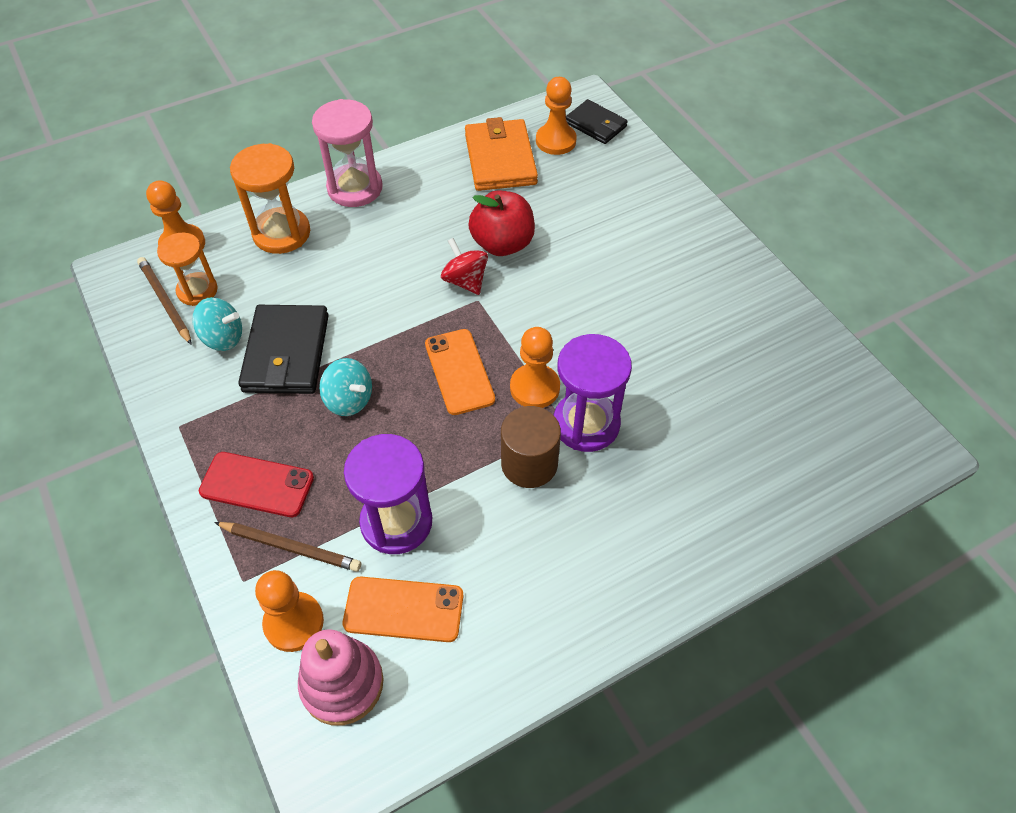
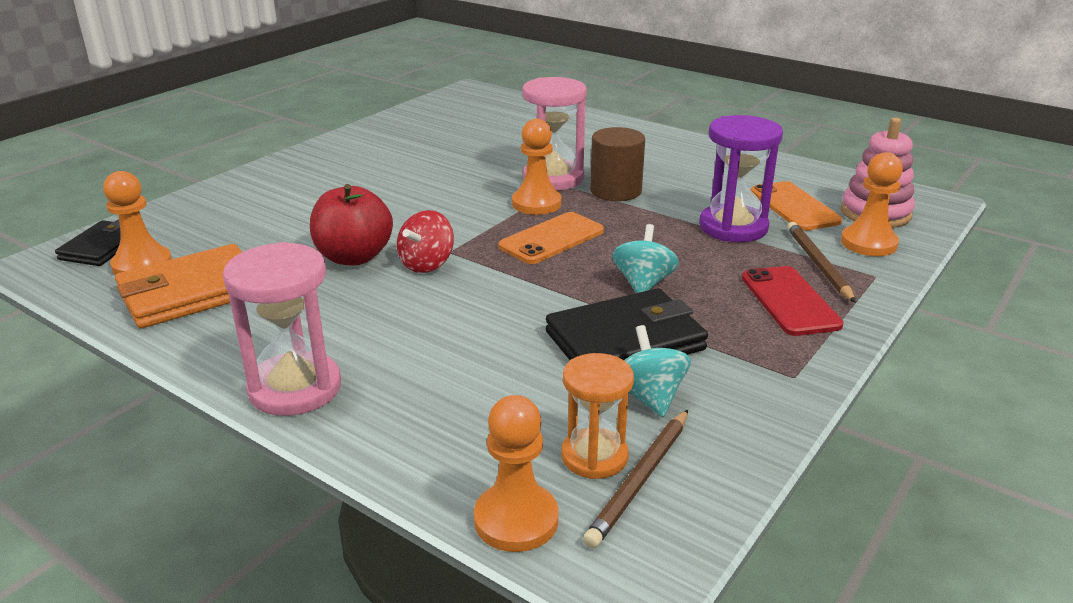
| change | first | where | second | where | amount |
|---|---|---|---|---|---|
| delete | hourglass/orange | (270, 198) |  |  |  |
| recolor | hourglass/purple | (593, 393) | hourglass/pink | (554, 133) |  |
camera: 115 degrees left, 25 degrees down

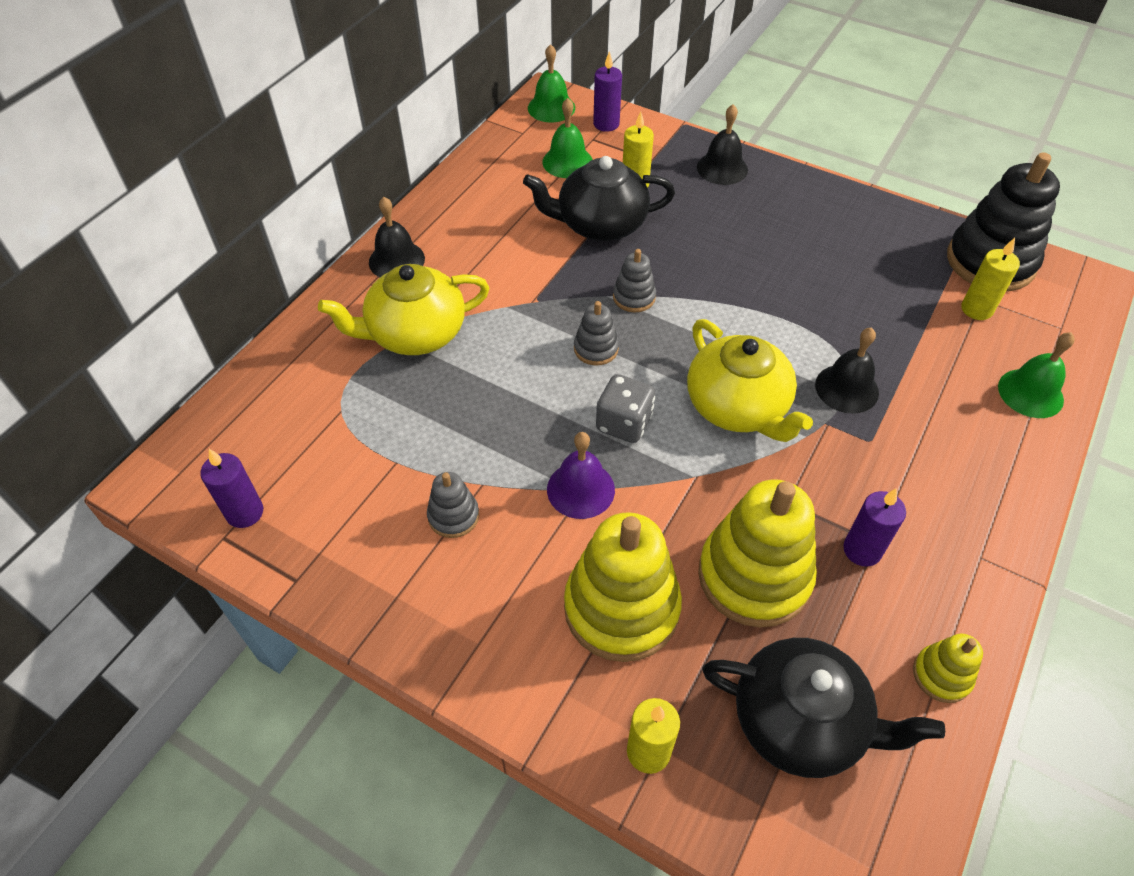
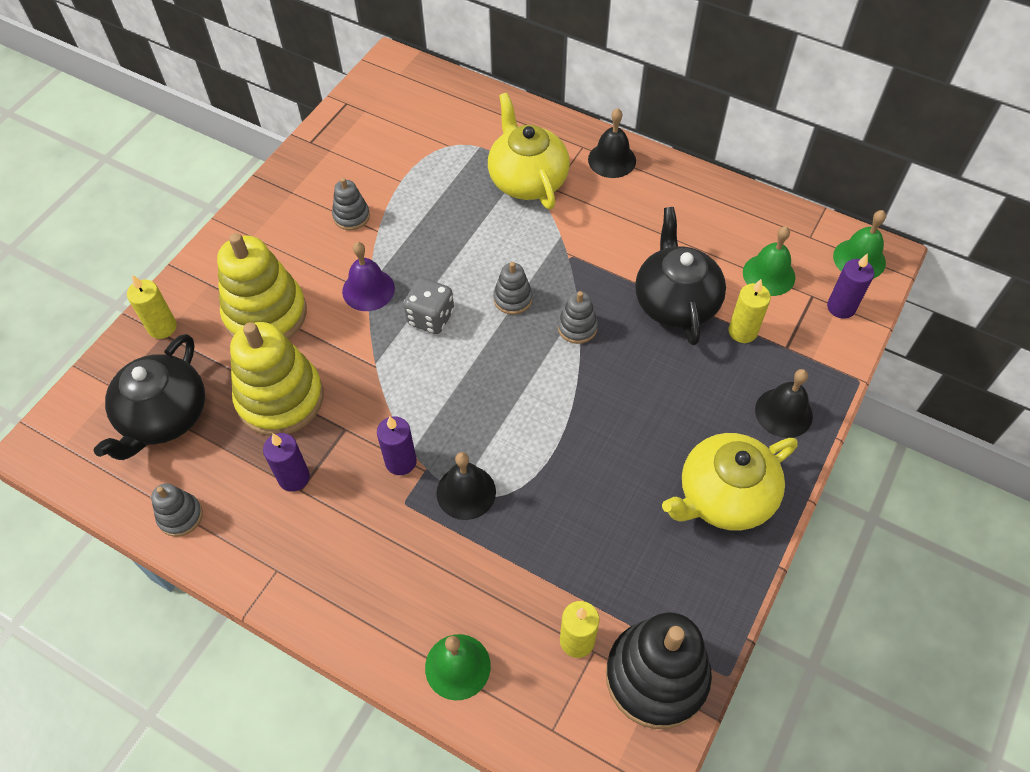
| change | first | where | second | where | amount |
|---|---|---|---|---|---|
| move | candle/purple | (231, 488) |  | (397, 445) |  |
| move | teapot/yellow | (750, 380) |  | (730, 482) |  |
| recolor | stacking toy/yellow | (948, 668) | stacking toy/grey | (177, 510) |  |
camera: 90 degrees right, 5 degrees up

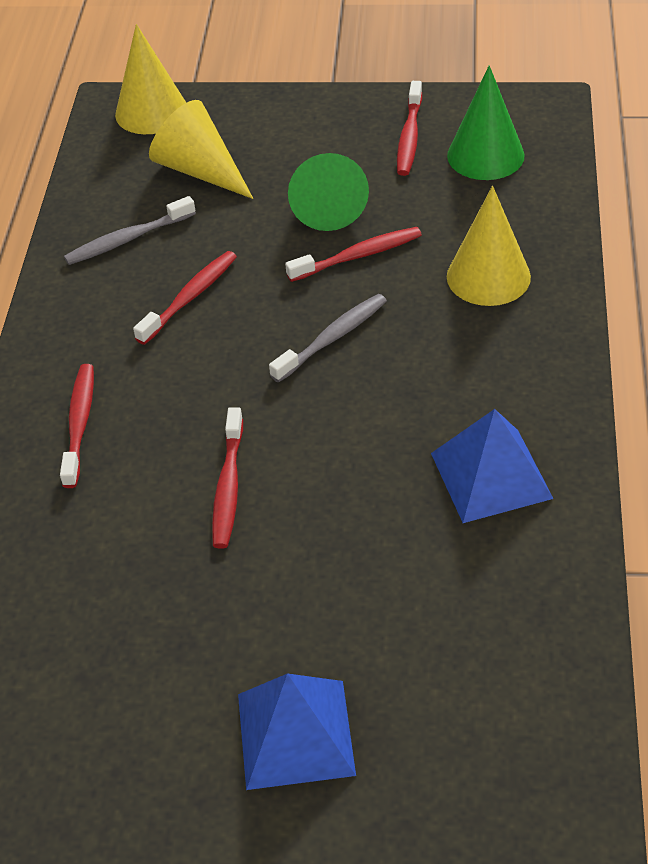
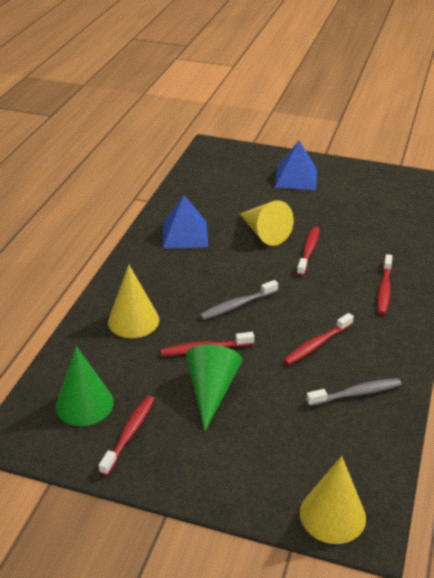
| change | first | where | second | where | amount |
|---|---|---|---|---|---|
| move | cone/yellow | (201, 149) |  | (267, 223) |  |
camera: 170 degrees left, 10 degrees down

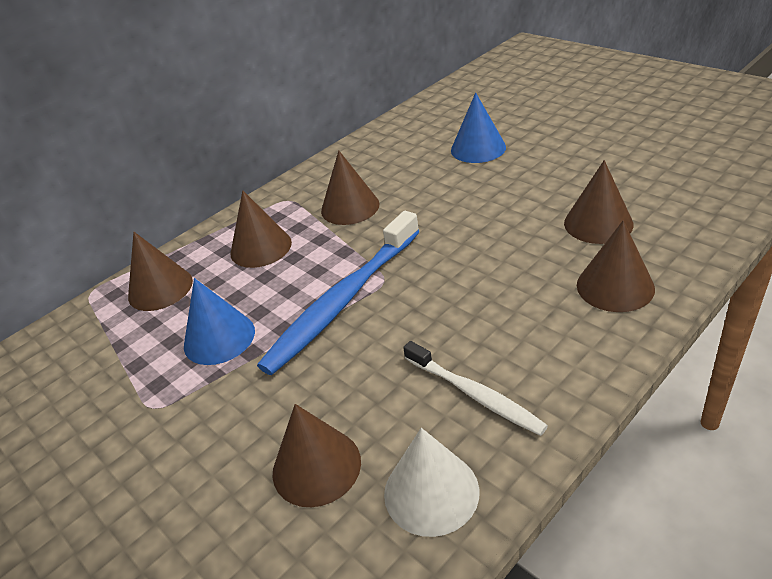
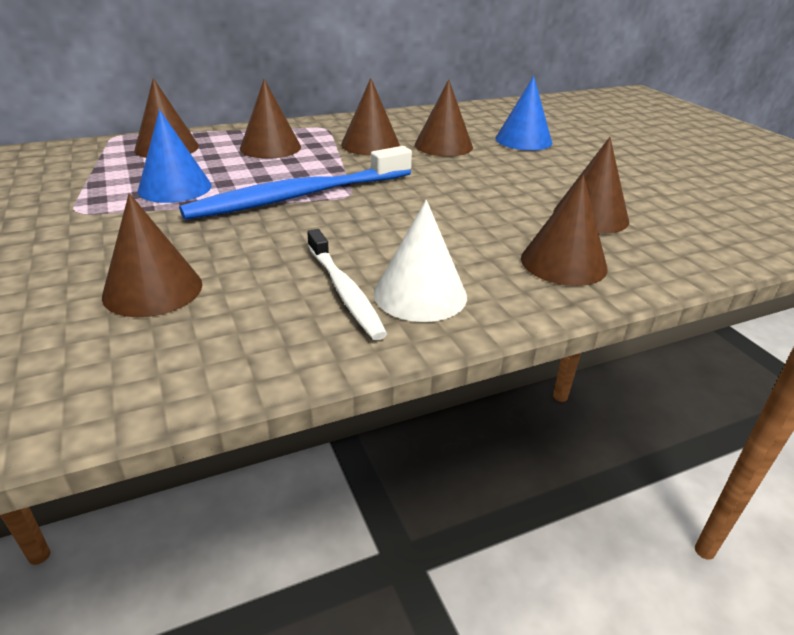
| change | first | where | second | where | amount |
|---|---|---|---|---|---|
| insert |  |  | cone/brown | (444, 117) |  |
| move | cone/white | (431, 482) |  | (420, 261) |  |
camera: 15 degrees right, 5 degrees down

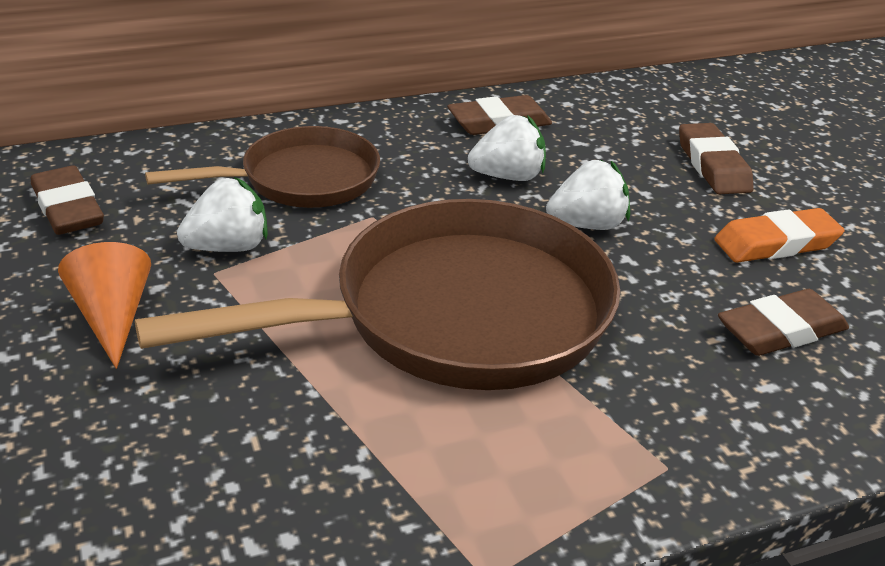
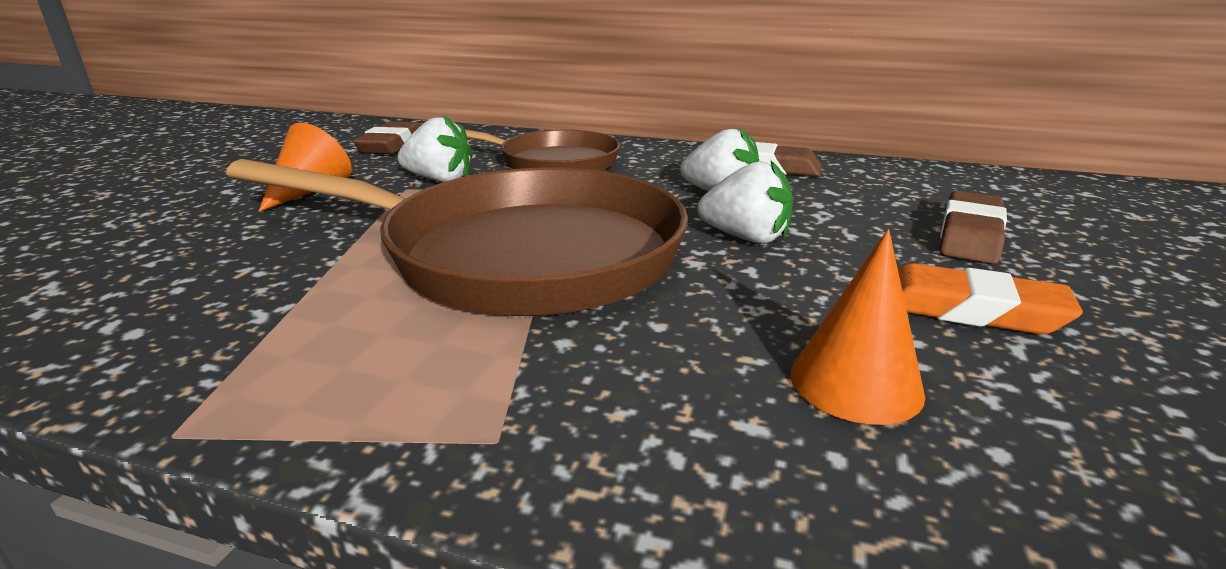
| change | first | where | second | where | amount |
|---|---|---|---|---|---|
| replace | eraser/brown | (783, 322) | cone/orange | (857, 327) |  |
camera: 40 degrees right, 10 degrees down

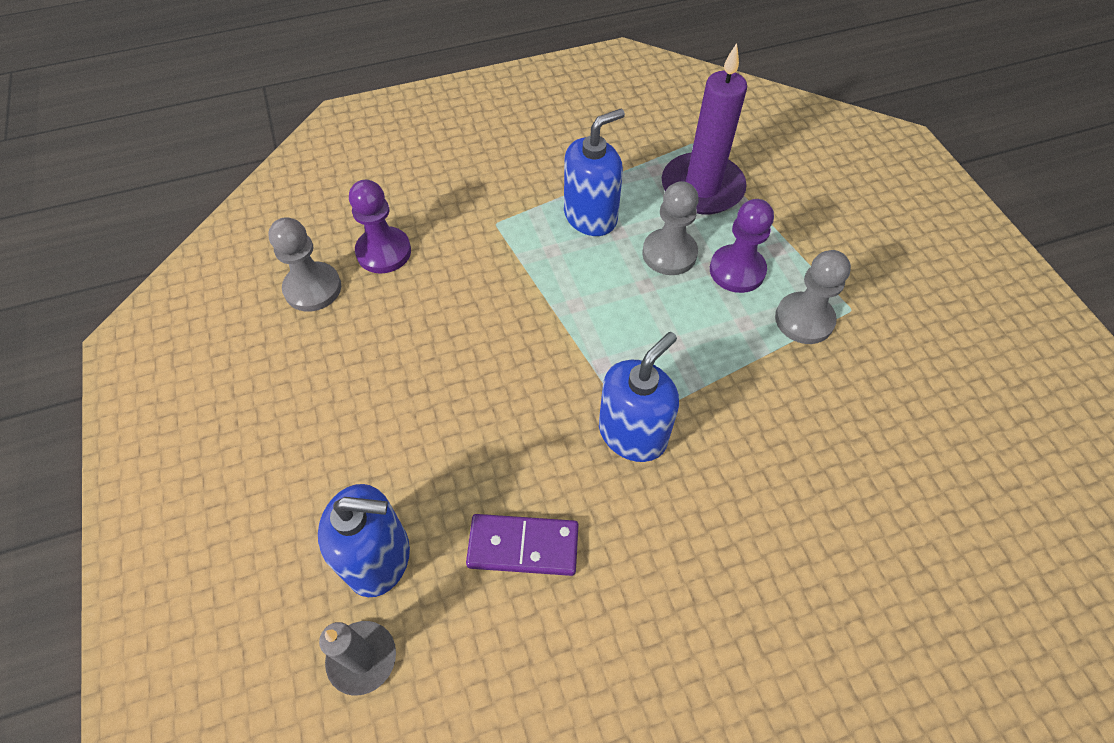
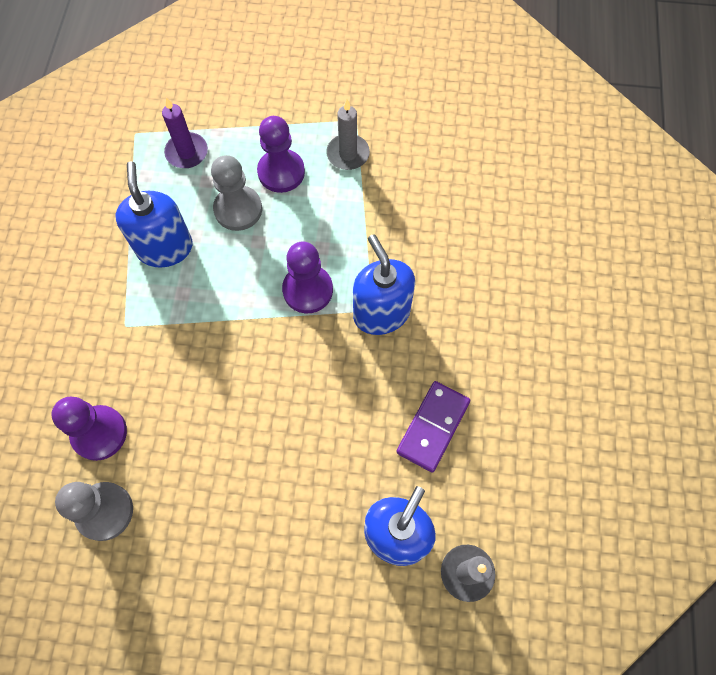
| change | first | where | second | where | amount |
|---|---|---|---|---|---|
| insert |  |  | pawn/purple | (307, 277) |  |
| replace | pawn/grey | (813, 297) | candle/grey | (348, 134) |  |
| resize | candle/purple | (704, 128) |  | (185, 132) | x0.57 |
camera: 65 degrees left, 10 degrees up

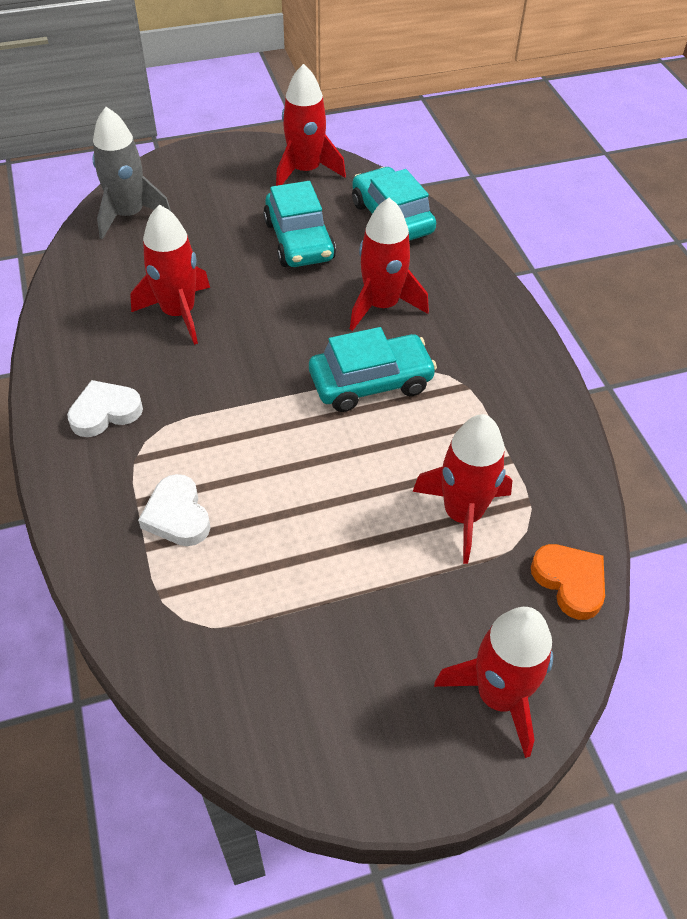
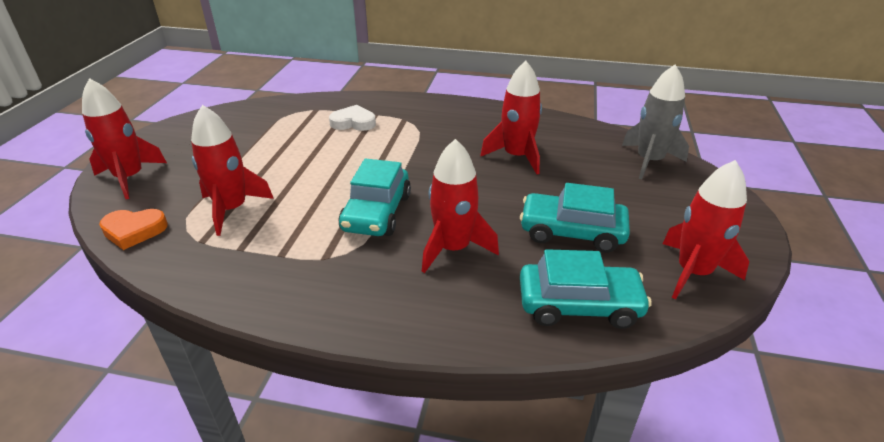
| change | first | where | second | where | amount |
|---|---|---|---|---|---|
| delete | heart/white | (105, 408) |  |  |  |
camera: 120 degrees right, 15 degrees down

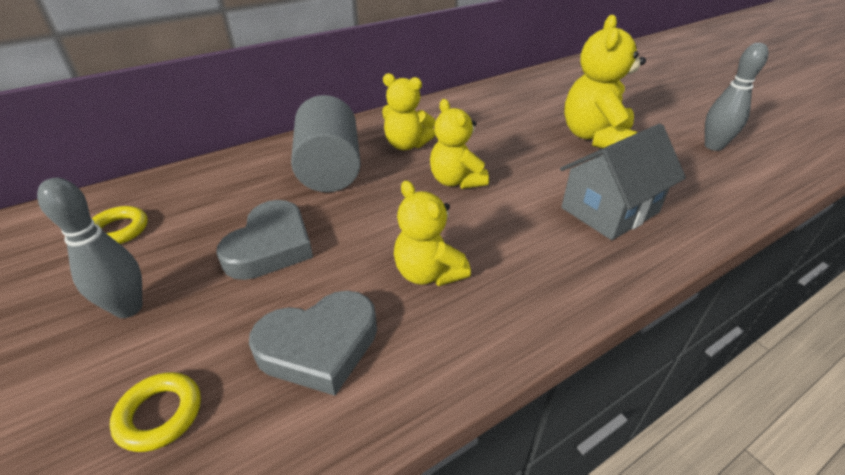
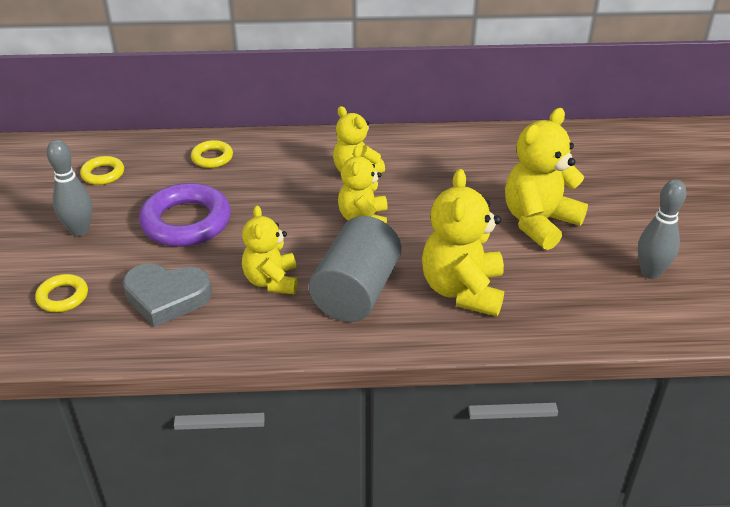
| change | first | where | second | where | amount |
|---|---|---|---|---|---|
| insert |  |  | ring/yellow | (212, 154) |  |
| move | cylinder/grey | (326, 143) |  | (355, 269) |  |
| replace | heart/grey | (264, 240) | ring/purple | (185, 215) |  |
| replace | house/grey | (623, 182) | teddy bear/yellow | (463, 242) |  |
camera: 30 degrees right, 0 degrees up

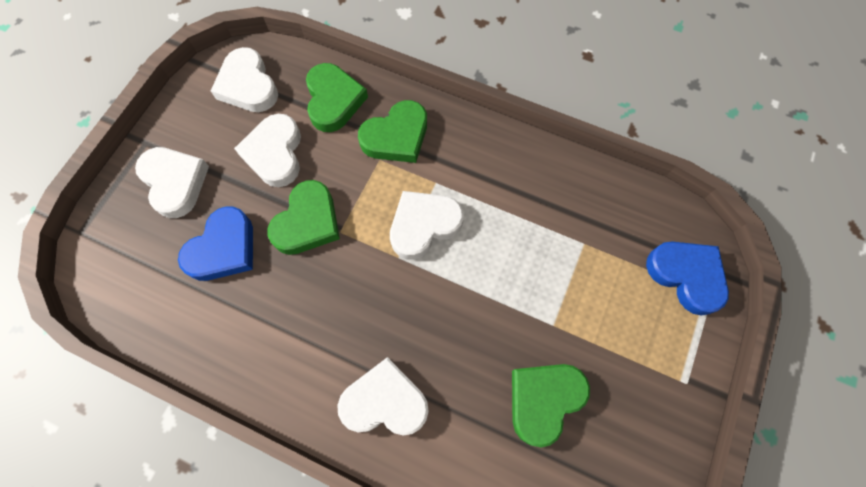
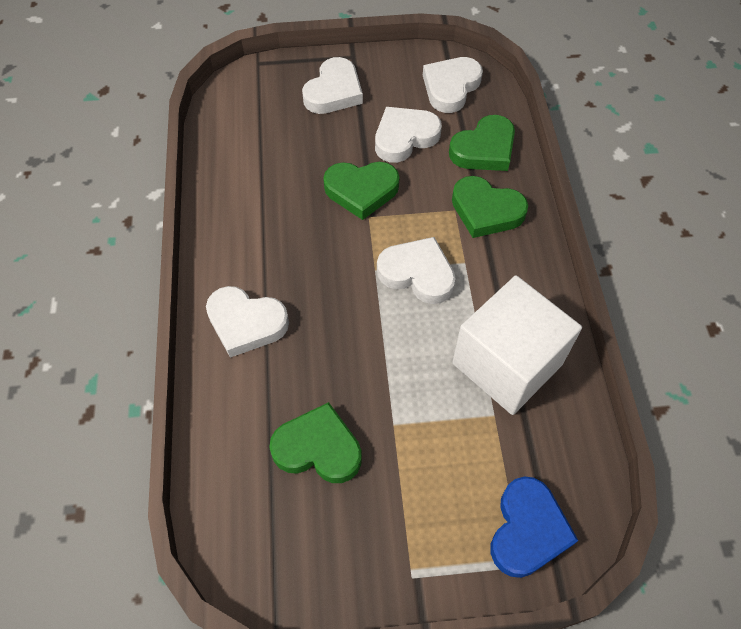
| change | first | where | second | where | amount |
|---|---|---|---|---|---|
| delete | heart/blue | (215, 243) |  |  |  |
| insert |  |  | cube/white | (517, 345) |  |
| rotate | heart/white | (383, 396) |  | (247, 322) | 135 degrees clockwise |
camera: 60 degrees right, 10 degrees down

